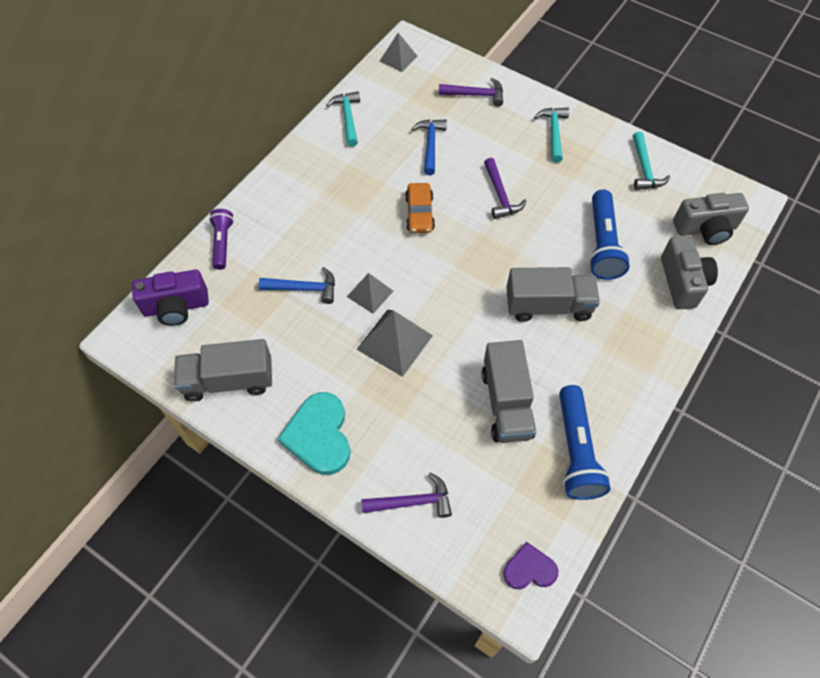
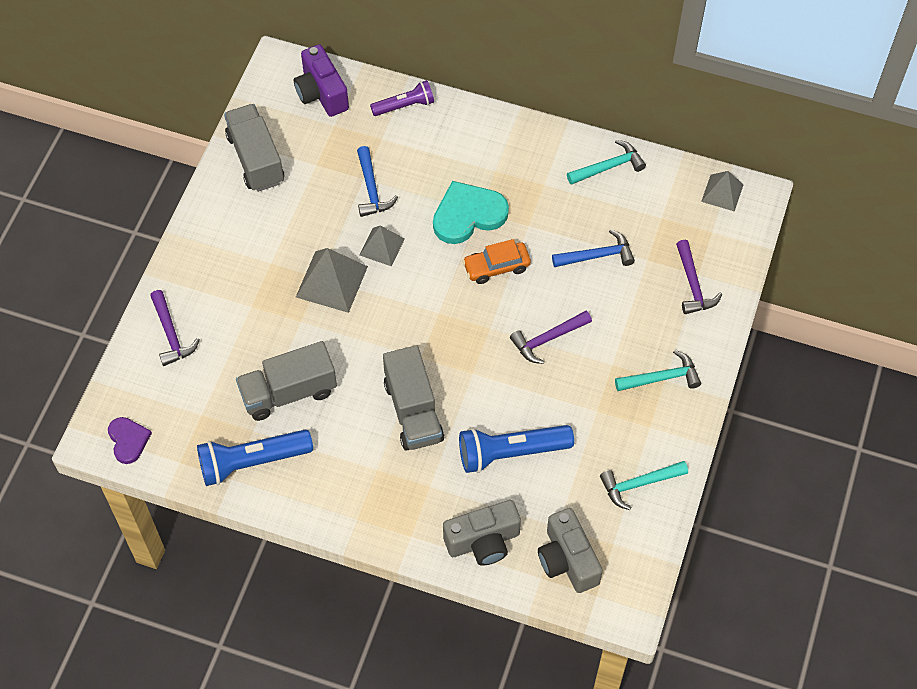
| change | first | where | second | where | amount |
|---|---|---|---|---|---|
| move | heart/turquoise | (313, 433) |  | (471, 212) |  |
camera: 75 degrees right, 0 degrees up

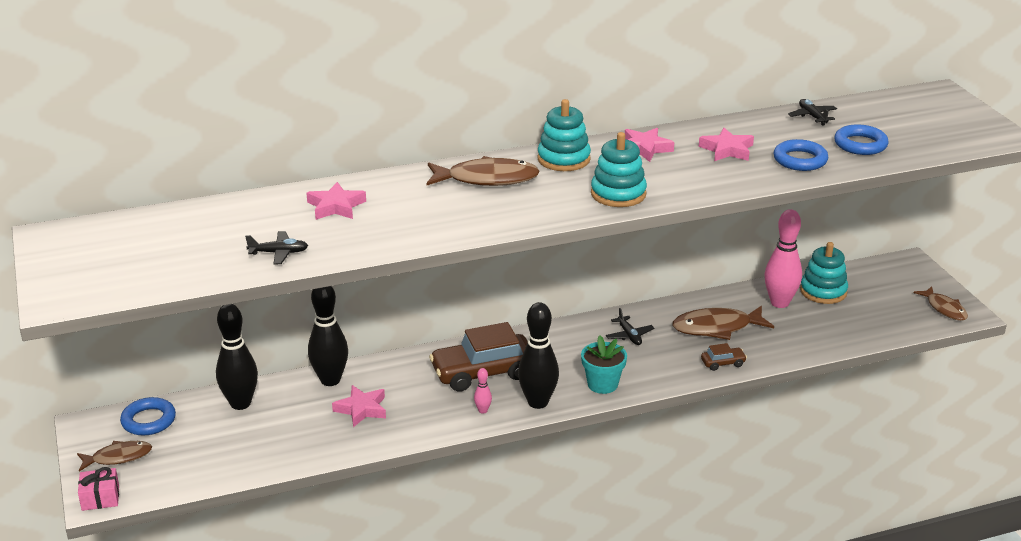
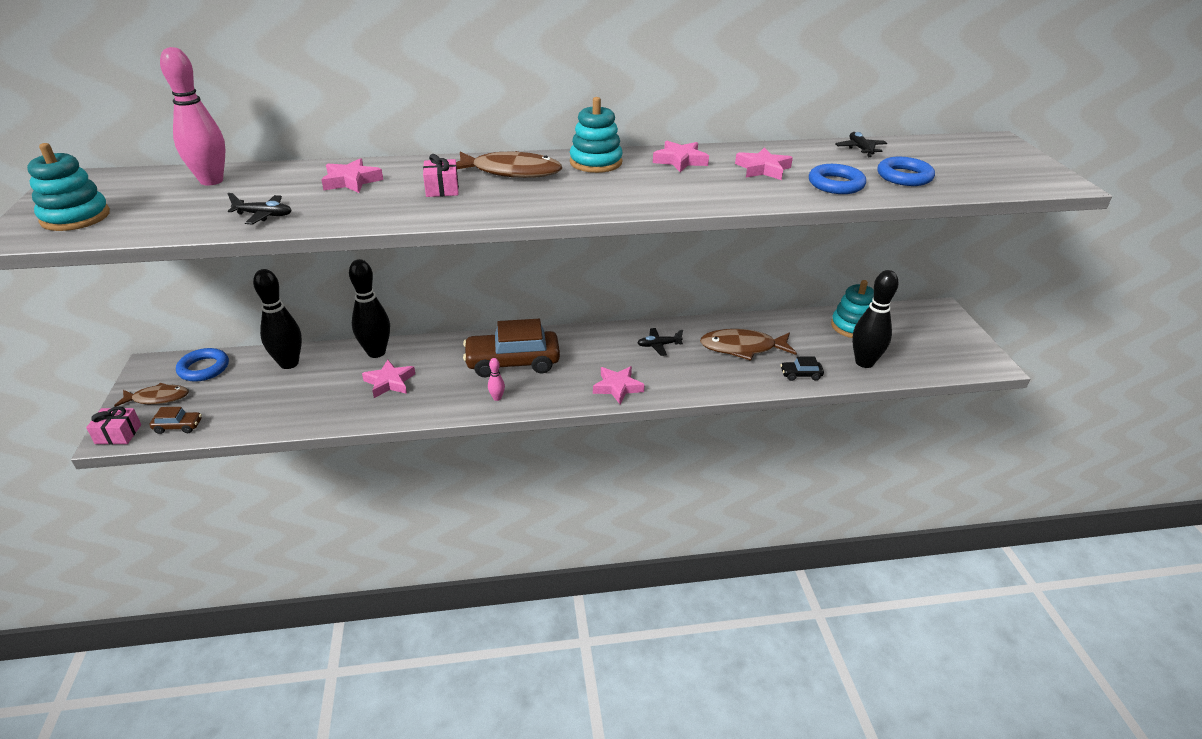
| change | first | where | second | where | amount |
|---|---|---|---|---|---|
| delete | fish/brown | (941, 303) |  |  |  |
| insert |  |  | gift/pink | (441, 175) |  |
| insert |  |  | car/black | (802, 368) |  |
| move | bowling pin/black | (538, 355) |  | (875, 319) |  |
| move | stacking toy/turquoise | (619, 169) |  | (68, 187) |  |
| move | car/brown | (724, 357) |  | (176, 420) |  |
| move | bowling pin/pink | (783, 258) |  | (193, 116) |  |
| replace | flower pot/turquoise | (604, 364) | star/pink | (619, 385) |  |
| rotate | plane/black | (630, 326) |  | (660, 342) | 90 degrees clockwise |
camera: 10 degrees right, 5 degrees up

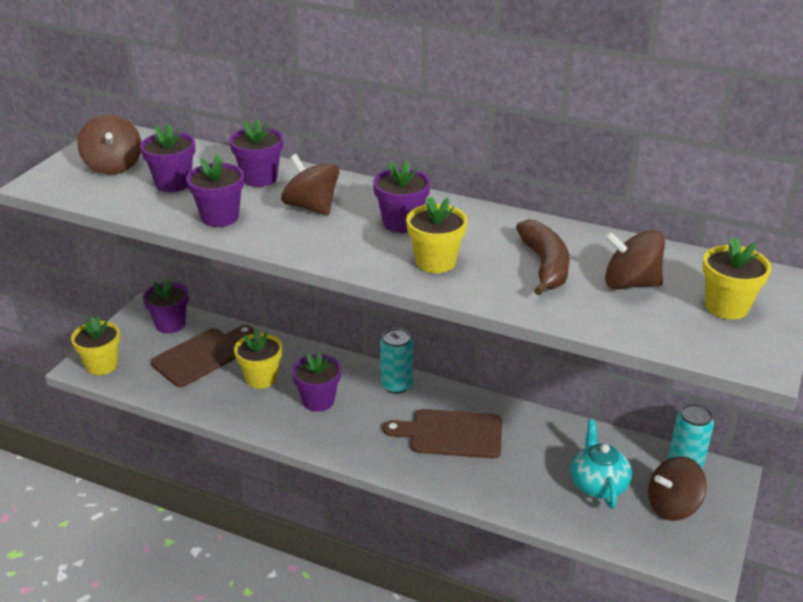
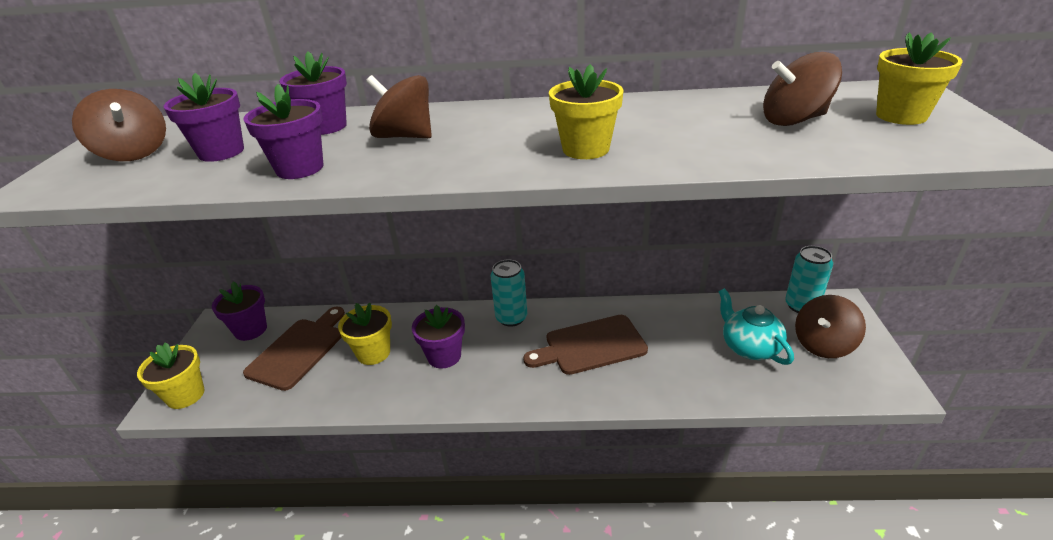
| change | first | where | second | where | amount |
|---|---|---|---|---|---|
| delete | flower pot/purple | (402, 196) |  |  |  |
| delete | banana/brown | (543, 257) |  |  |  |
camera: 20 degrees left, 0 degrees up

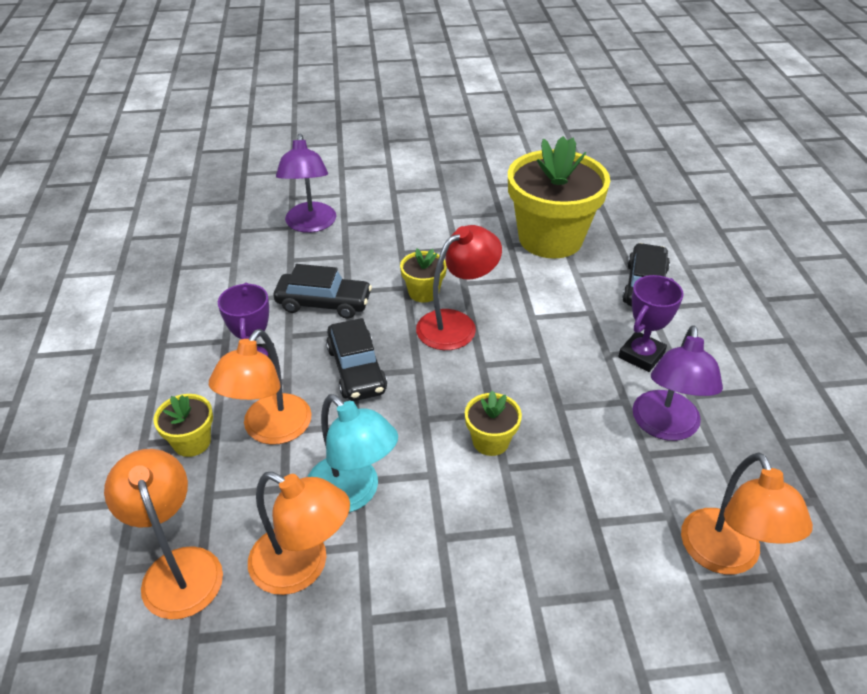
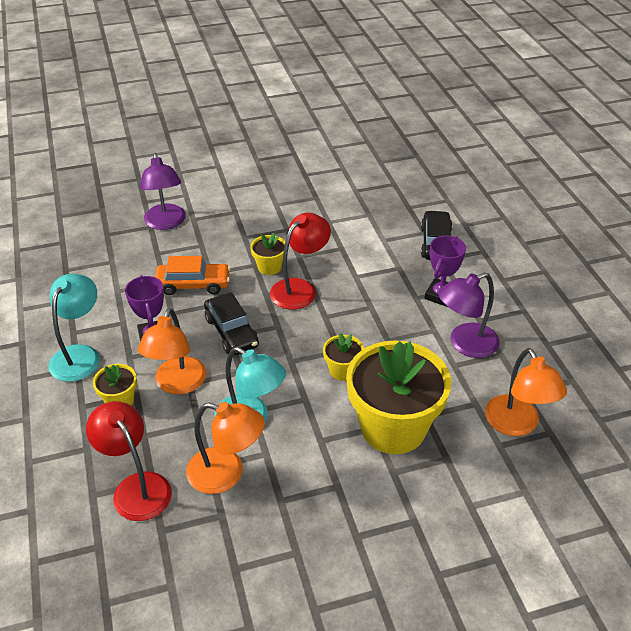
| change | first | where | second | where | amount |
|---|---|---|---|---|---|
| insert |  |  | lamp/turquoise | (74, 328) |  |
| move | flower pot/yellow | (559, 197) |  | (398, 397) |  |
| recolor | lamp/orange | (163, 534) | lamp/red | (129, 461) |  |
| recolor | car/black | (323, 291) | car/orange | (193, 275) |  |
| rotate | lamp/purple | (678, 383) |  | (469, 315) | 60 degrees clockwise |
camera: 10 degrees left, 0 degrees up

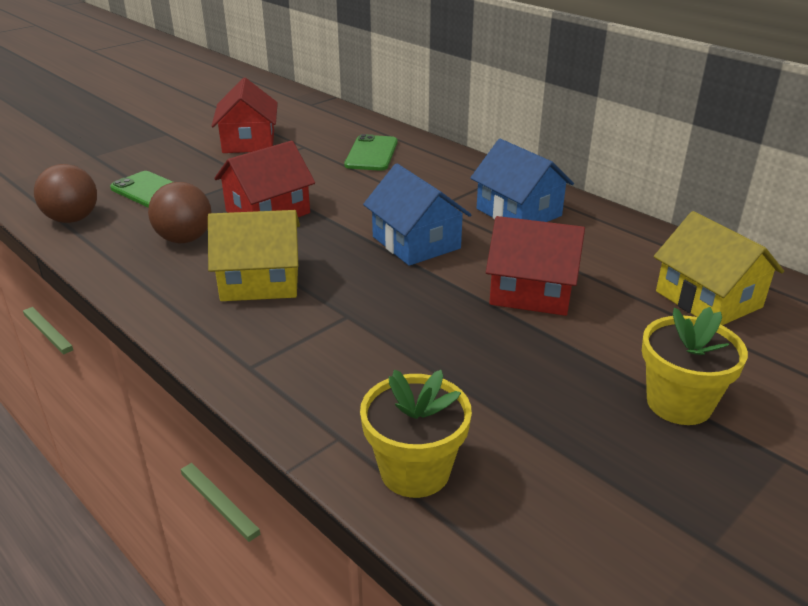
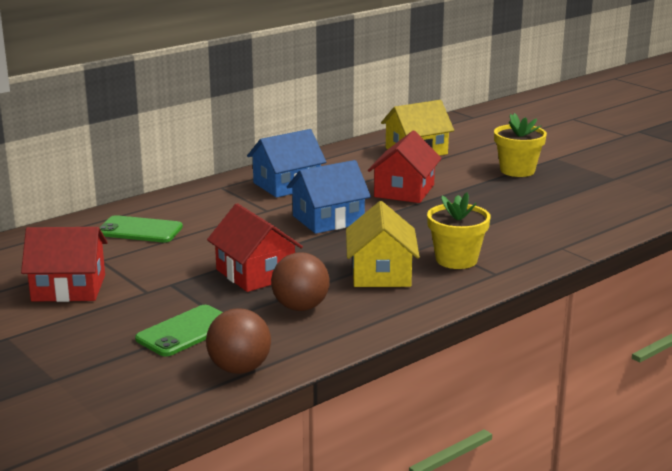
| change | first | where | second | where | amount |
|---|---|---|---|---|---|
| move | flower pot/yellow | (416, 434) |  | (459, 230) |  |
camera: 85 degrees left, 10 degrees down

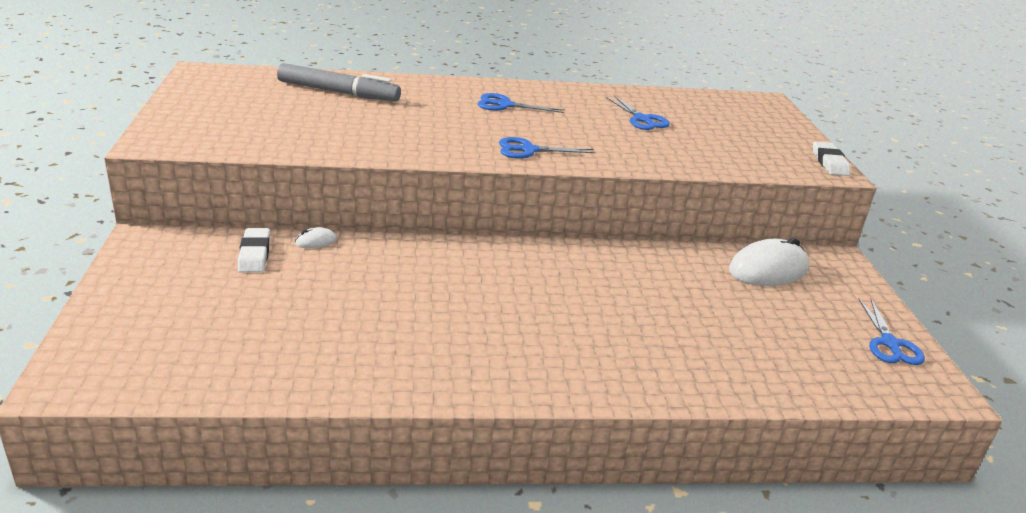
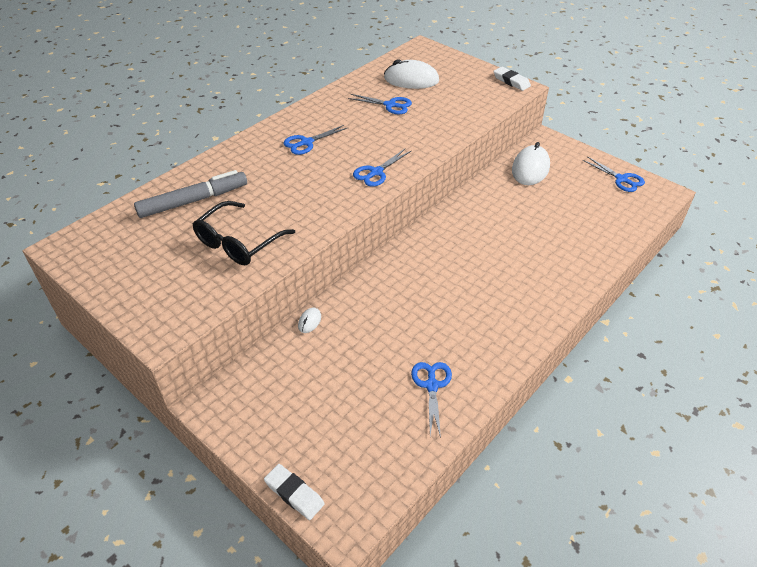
| change | first | where | second | where | amount |
|---|---|---|---|---|---|
| insert |  |  | glasses/black | (244, 233) |  |
| insert |  |  | mouse/white | (411, 74) |  |
| insert |  |  | scissors/blue | (431, 400) |  |
| move | eraser/white | (254, 250) |  | (294, 492) |  |
camera: 40 degrees left, 15 degrees up

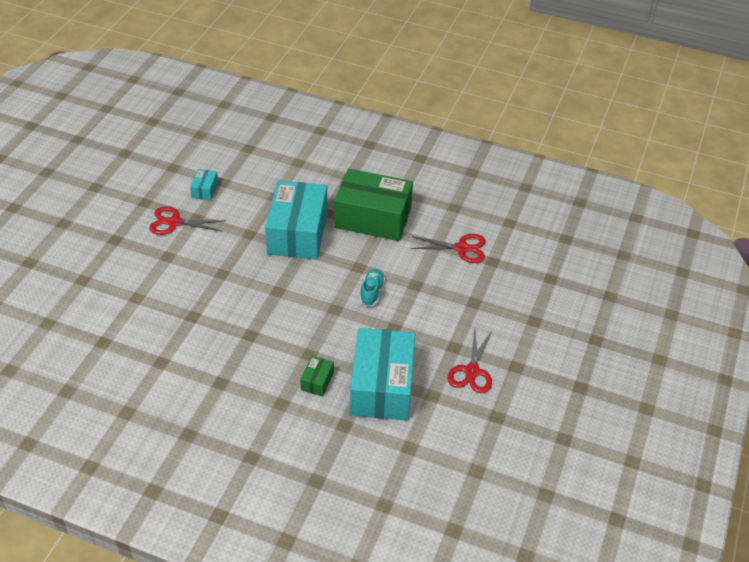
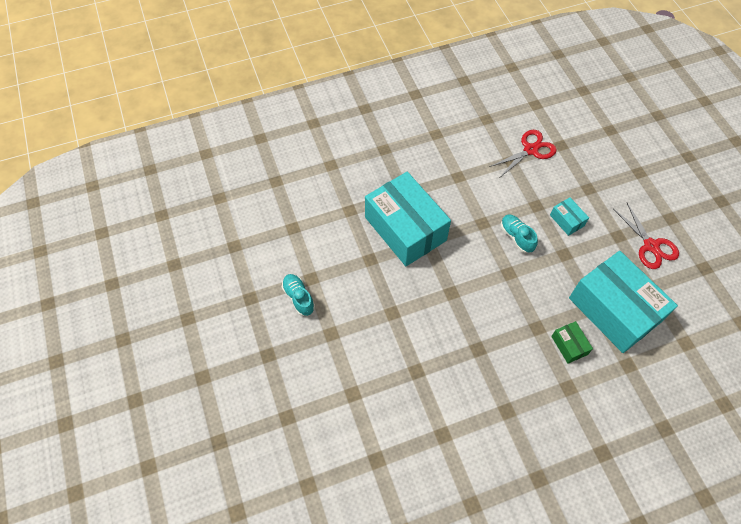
| change | first | where | second | where | amount |
|---|---|---|---|---|---|
| delete | box/green | (373, 205) |  |  |  |
| move | box/turquoise | (204, 185) |  | (569, 216) |  |
| replace | scissors/red | (187, 220) | shoe/turquoise | (298, 295) |  |
camera: 40 degrees left, 15 degrees up

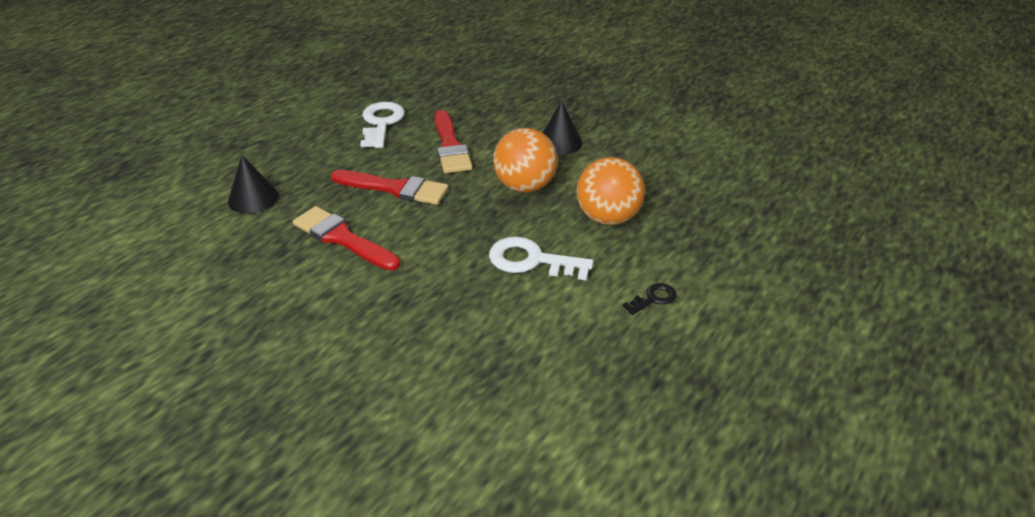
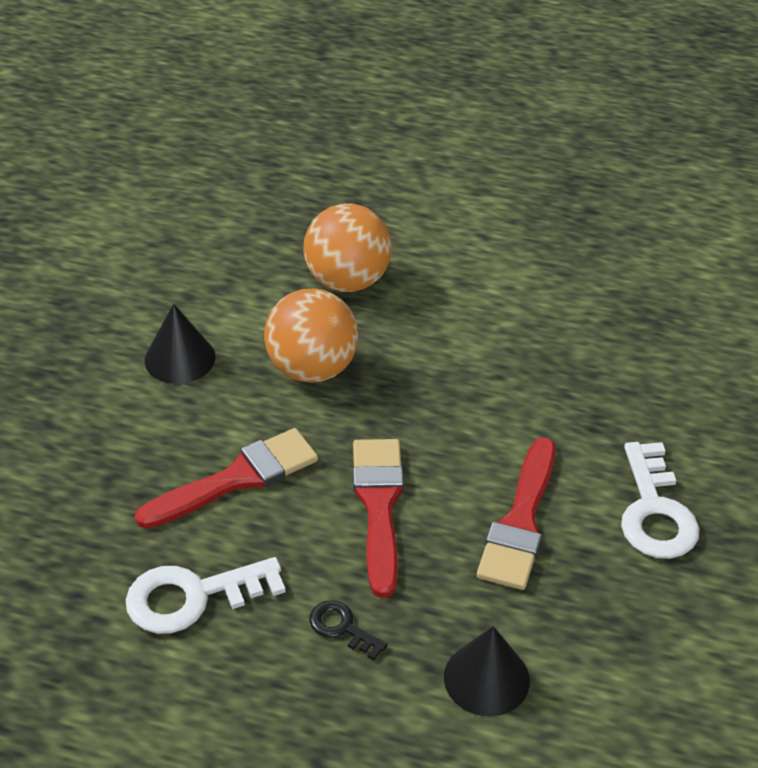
| change | first | where | second | where | amount |
|---|---|---|---|---|---|
| move | key/white | (541, 258) |  | (660, 500) |  |
| move | key/black | (650, 299) |  | (348, 630) |  |
camera: 110 degrees left, 5 degrees up

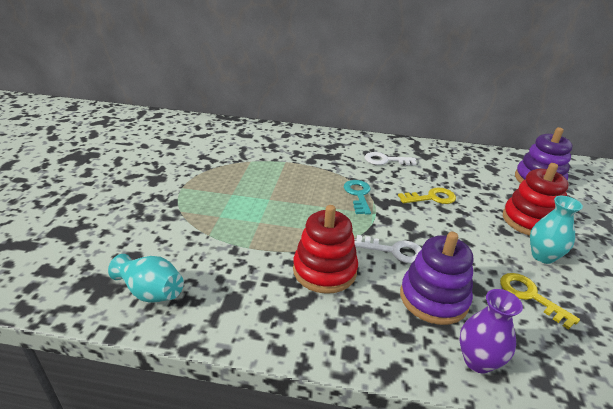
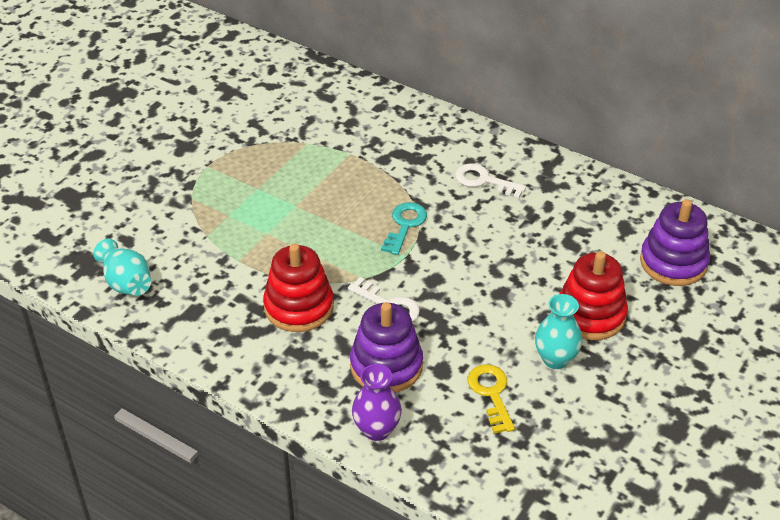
| change | first | where | second | where | amount |
|---|---|---|---|---|---|
| delete | key/yellow | (427, 196) |  |  |  |
camera: 25 degrees right, 10 degrees up

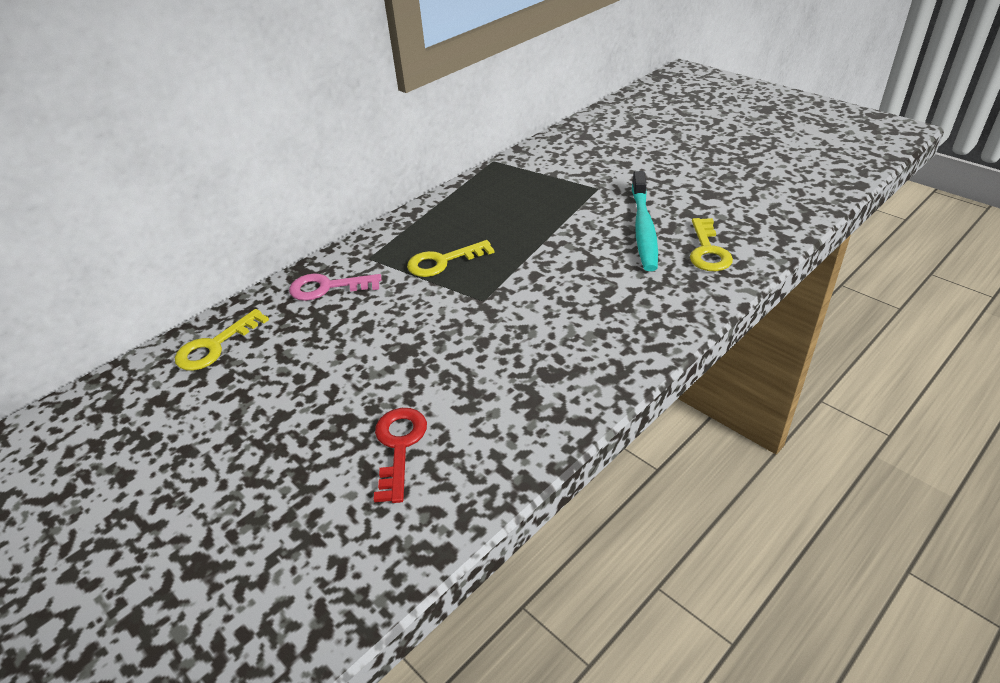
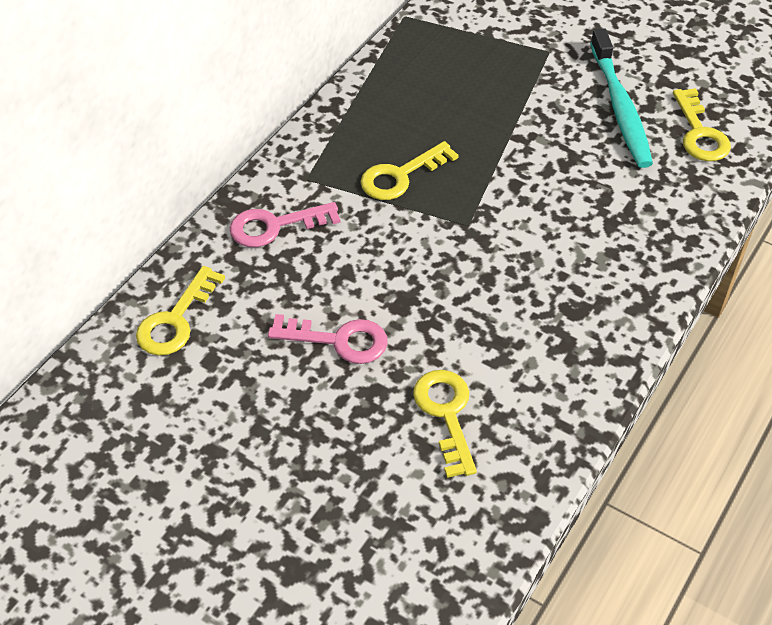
| change | first | where | second | where | amount |
|---|---|---|---|---|---|
| insert |  |  | key/pink | (328, 339) |  |
| recolor | key/red | (400, 455) | key/yellow | (445, 424) |  |
camera: 15 degrees left, 10 degrees up

